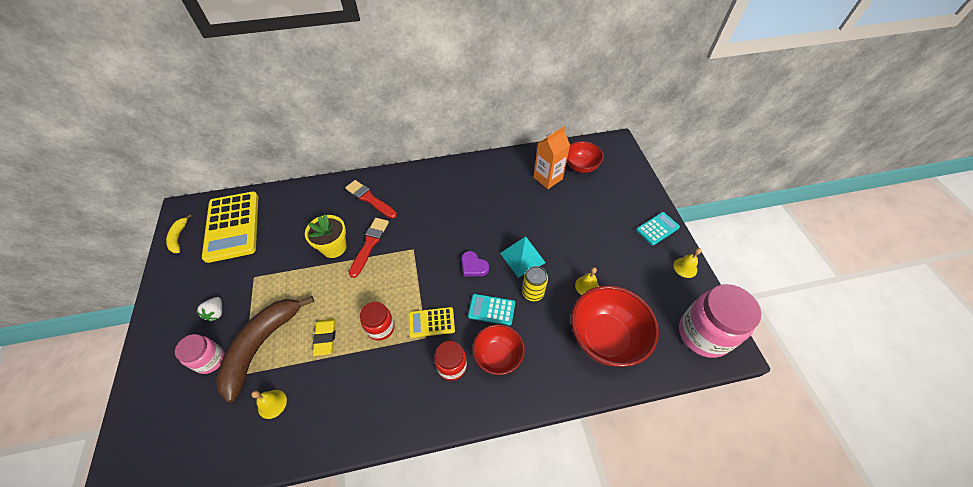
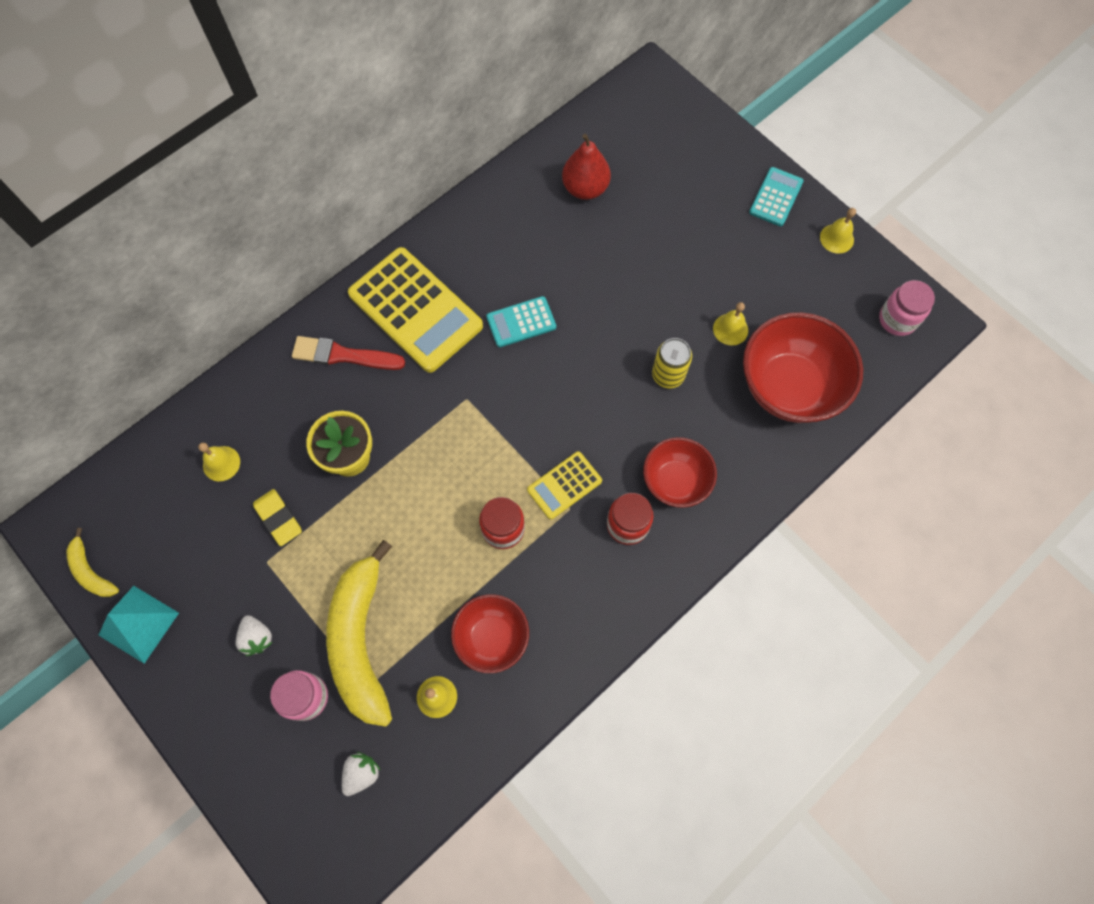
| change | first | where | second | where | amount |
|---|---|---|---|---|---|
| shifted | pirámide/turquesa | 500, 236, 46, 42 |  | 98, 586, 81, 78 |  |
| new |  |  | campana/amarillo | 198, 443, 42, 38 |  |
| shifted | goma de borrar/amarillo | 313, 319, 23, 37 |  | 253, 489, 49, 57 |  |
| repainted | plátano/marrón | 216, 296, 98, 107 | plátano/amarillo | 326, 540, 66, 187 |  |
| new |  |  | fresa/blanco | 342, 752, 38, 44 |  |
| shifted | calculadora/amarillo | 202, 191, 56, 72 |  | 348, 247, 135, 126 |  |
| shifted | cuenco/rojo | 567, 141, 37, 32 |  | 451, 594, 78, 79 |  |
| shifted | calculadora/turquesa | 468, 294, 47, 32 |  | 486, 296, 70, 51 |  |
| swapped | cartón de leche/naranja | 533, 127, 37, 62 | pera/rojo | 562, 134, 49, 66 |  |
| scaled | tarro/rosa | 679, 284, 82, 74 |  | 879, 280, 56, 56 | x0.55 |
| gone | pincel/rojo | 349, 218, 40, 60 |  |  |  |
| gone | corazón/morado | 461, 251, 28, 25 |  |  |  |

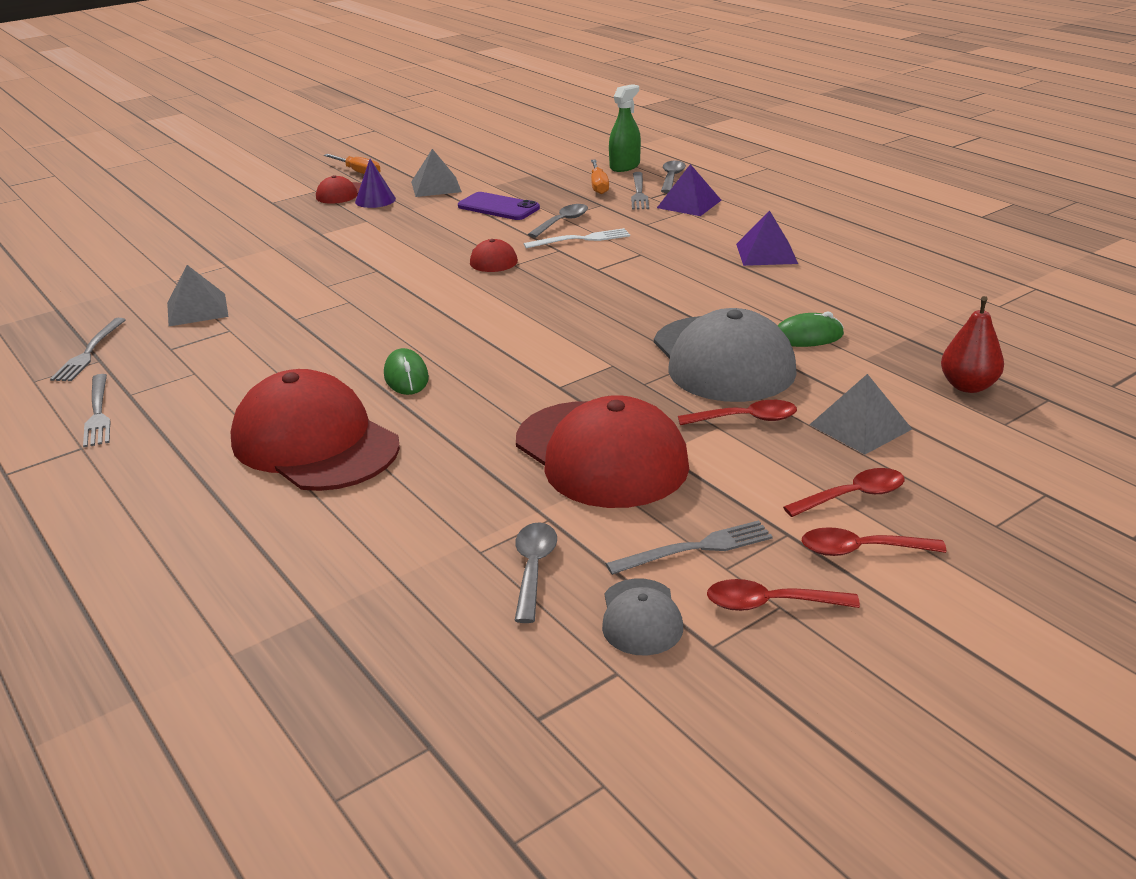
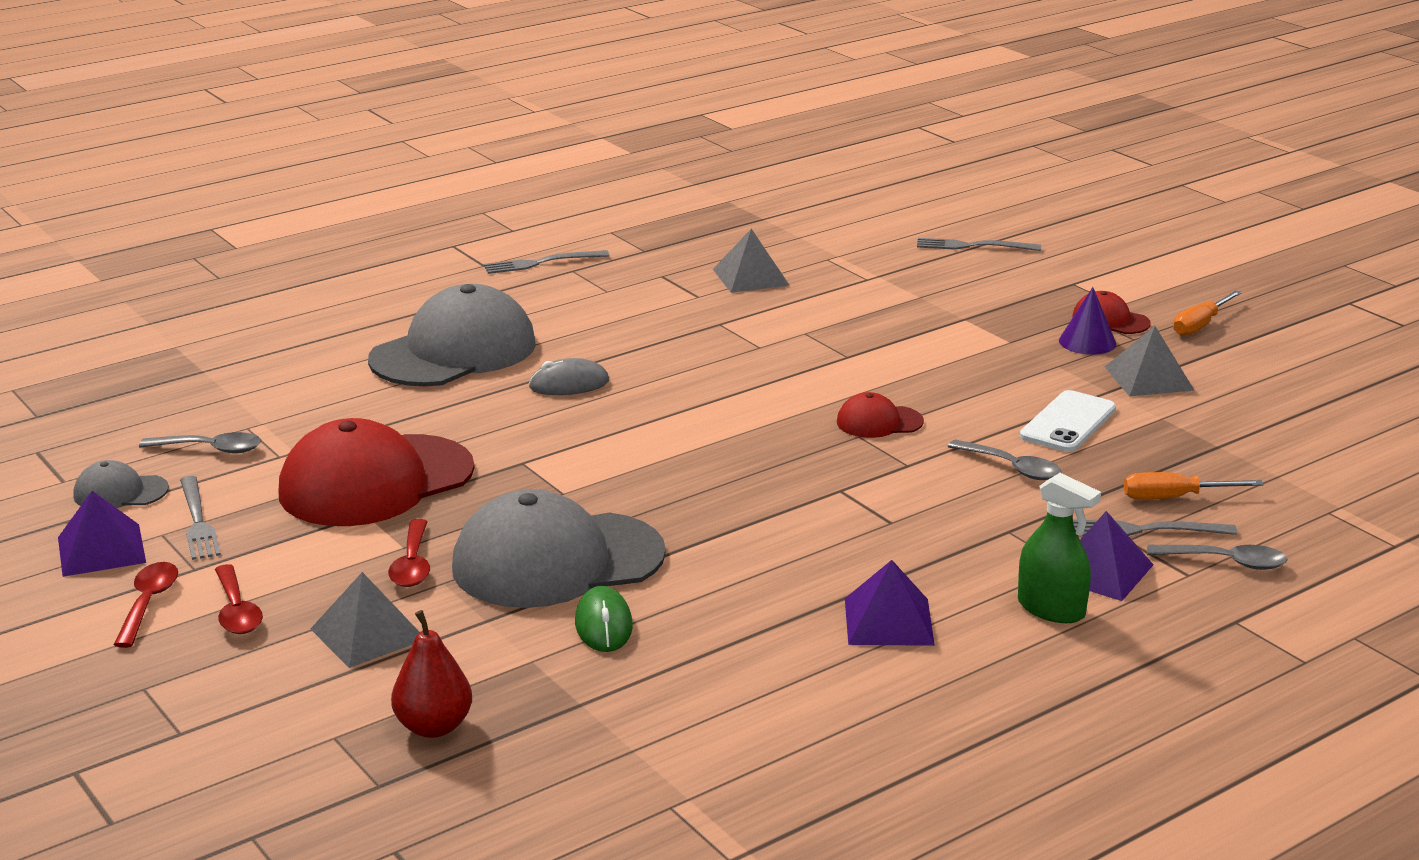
| change | first | where | second | where | amount |
|---|---|---|---|---|---|
| swapped | cuchara/rojo | 707, 579, 153, 32 | pirámide/morado | 58, 491, 88, 86 |  |
| repainted | gorra/rojo | 230, 369, 170, 122 | gorra/gris | 368, 284, 168, 102 |  |
| repainted | ratón/verde | 384, 348, 45, 47 | ratón/gris | 529, 358, 80, 37 |  |
| shifted | tenedor/gris | 50, 318, 76, 63 |  | 917, 238, 124, 13 |  |
| shifted | pulverizador/verde | 609, 84, 32, 88 |  | 1018, 473, 83, 150 |  |
| repainted | móvil/morado | 458, 192, 82, 28 | móvil/blanco | 1020, 390, 96, 62 |  |
| gone | tenedor/blanco | 524, 228, 106, 20 |  |  |  |

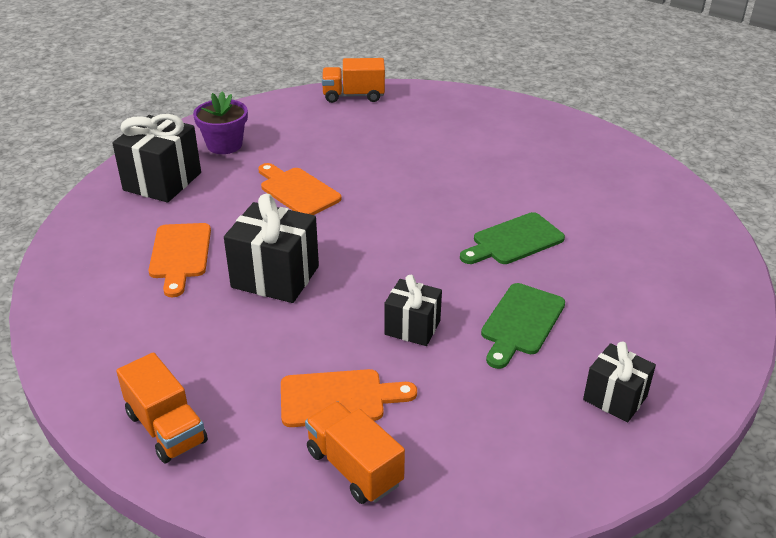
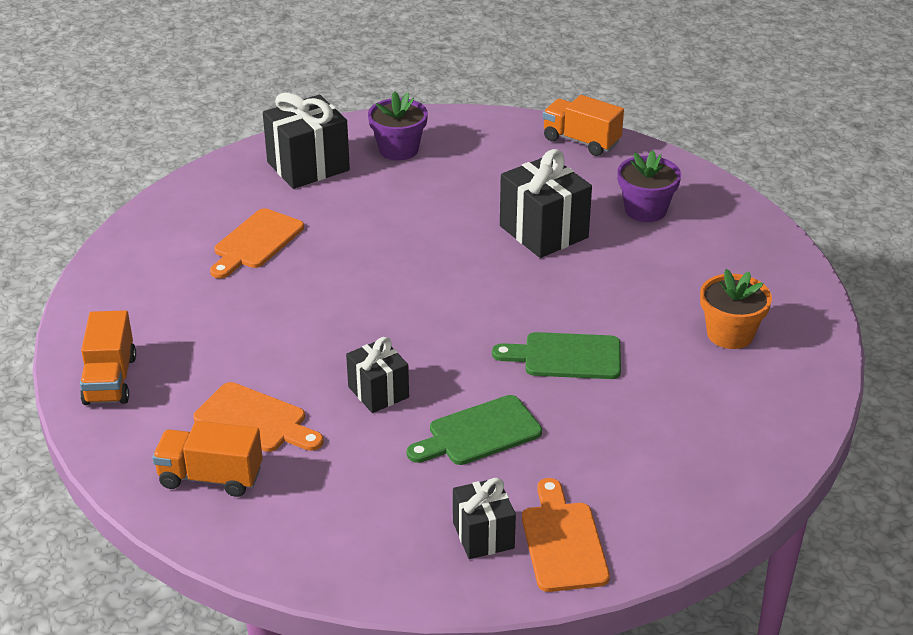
| change | first | where | second | where | amount |
|---|---|---|---|---|---|
| rotated | camión/naranja | 305, 401, 100, 103 |  | 152, 421, 111, 76 | 75 degrees counterclockwise |
| shifted | regalo/negro | 224, 193, 95, 110 |  | 500, 149, 92, 109 |  |
| shifted | tabla de cortar/naranja | 258, 163, 84, 52 |  | 522, 478, 88, 114 |  |
| new |  |  | maceta/morado | 617, 151, 64, 71 |  |
| new |  |  | maceta/naranja | 700, 269, 72, 80 |  |

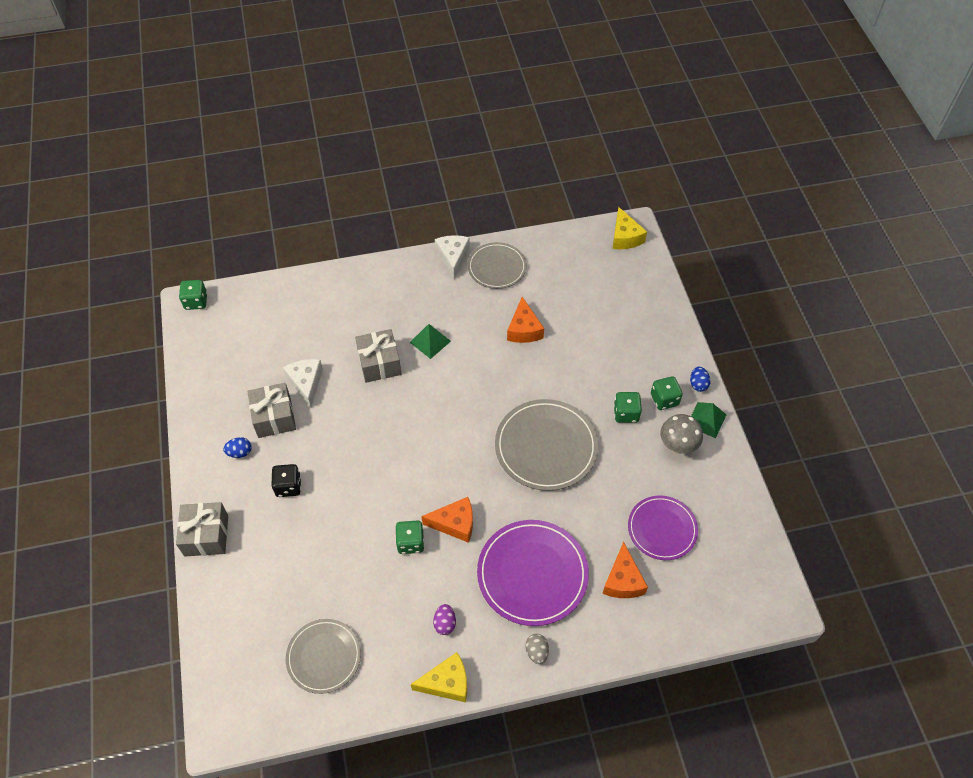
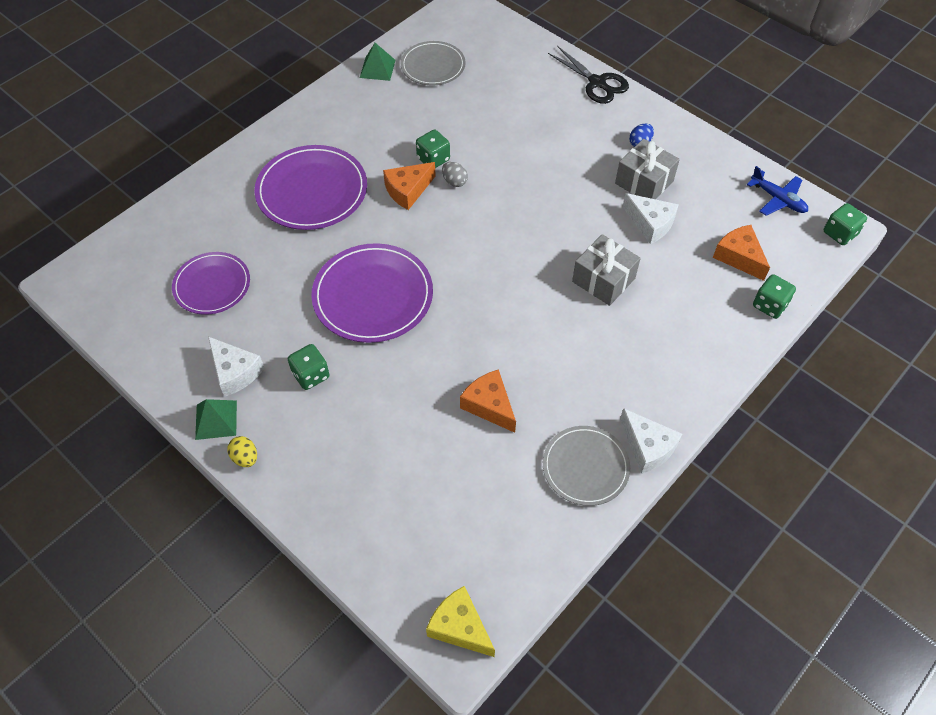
| change | first | where | second | where | amount |
|---|---|---|---|---|---|
| swapped | seta/gris | 660, 414, 43, 40 | queso/blanco | 208, 337, 56, 60 |  |
| repainted | huevo/azul | 690, 367, 21, 25 | huevo/amarillo | 227, 436, 30, 31 |  |
| repainted | plato/gris | 495, 399, 103, 92 | plato/morado | 311, 243, 122, 100 |  |
| shifted | pirámide/verde | 410, 324, 41, 35 |  | 360, 43, 36, 38 |  |
| shifted | huevo/gris | 526, 634, 23, 30 |  | 442, 162, 26, 25 |  |
| swapped | regalo/gris | 176, 502, 52, 54 | tijeras/negro | 548, 47, 81, 57 |  |
| shifted | queso/naranja | 602, 541, 46, 57 |  | 713, 225, 57, 56 |  |
| new |  |  | avión/azul | 747, 166, 61, 50 |  |
| shifted | dado/verde | 651, 376, 32, 34 |  | 753, 274, 43, 45 |  |
| gone | dado/negro | 272, 464, 29, 33 |  |  |  |
| gone | queso/amarillo | 411, 652, 56, 50 |  |  |  |
| gone | huevo/morado | 433, 604, 23, 31 |  |  |  |

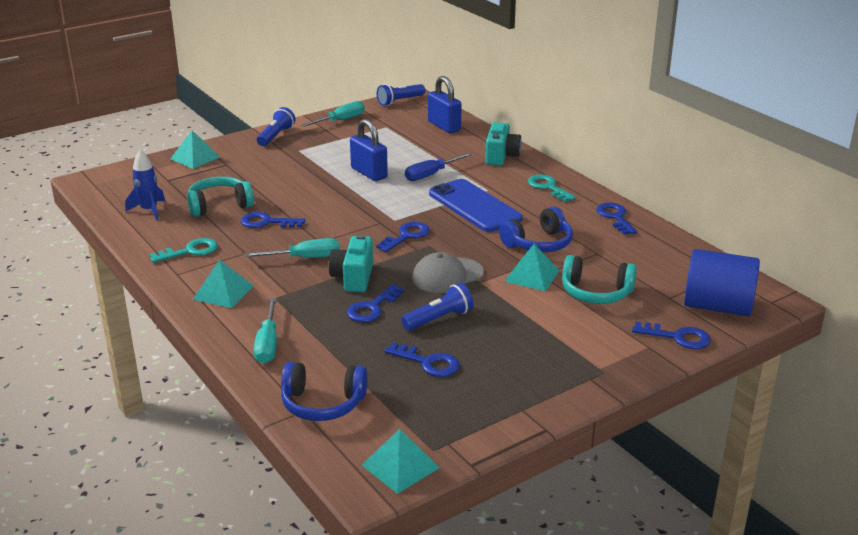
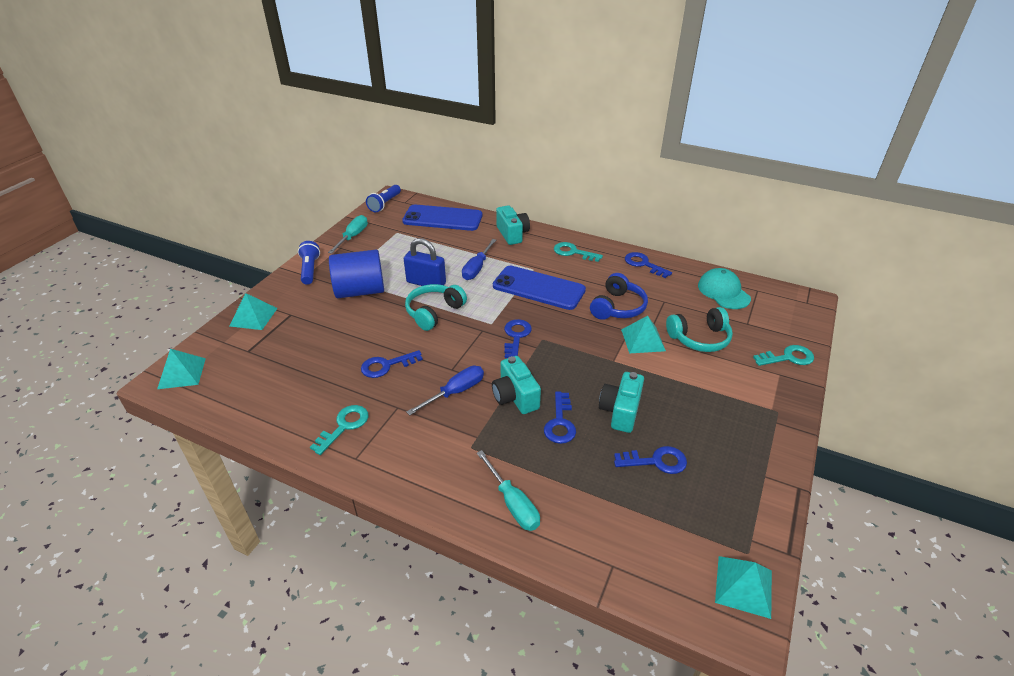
| change | first | where | second | where | amount |
|---|---|---|---|---|---|
| shifted | pirámide/turquesa | 192, 259, 61, 49 |  | 157, 349, 49, 40 |  |
| shifted | cilindro/azul | 684, 249, 76, 68 |  | 329, 250, 55, 48 |  |
| swapped | candado/azul | 428, 76, 34, 57 | móvil/azul | 402, 205, 80, 26 |  |
| shifted | auriculares/turquesa | 187, 177, 67, 40 |  | 405, 284, 62, 47 |  |
| repainted | destornillador/turquesa | 244, 238, 96, 20 | destornillador/azul | 407, 366, 77, 49 |  |
| swapped | lámpara de mano/azul | 401, 283, 72, 48 | cámara/turquesa | 599, 372, 45, 61 |  |
| new |  |  | gorra/turquesa | 698, 268, 53, 41 |  |
| repainted | llave/azul | 632, 322, 79, 27 | llave/turquesa | 753, 345, 61, 21 |  |
| gone | cohete/azul | 125, 150, 40, 70 |  |  |  |
| gone | auriculares/azul | 281, 362, 87, 59 |  |  |  |
| gone | gorra/gris | 412, 252, 72, 41 |  |  |  |

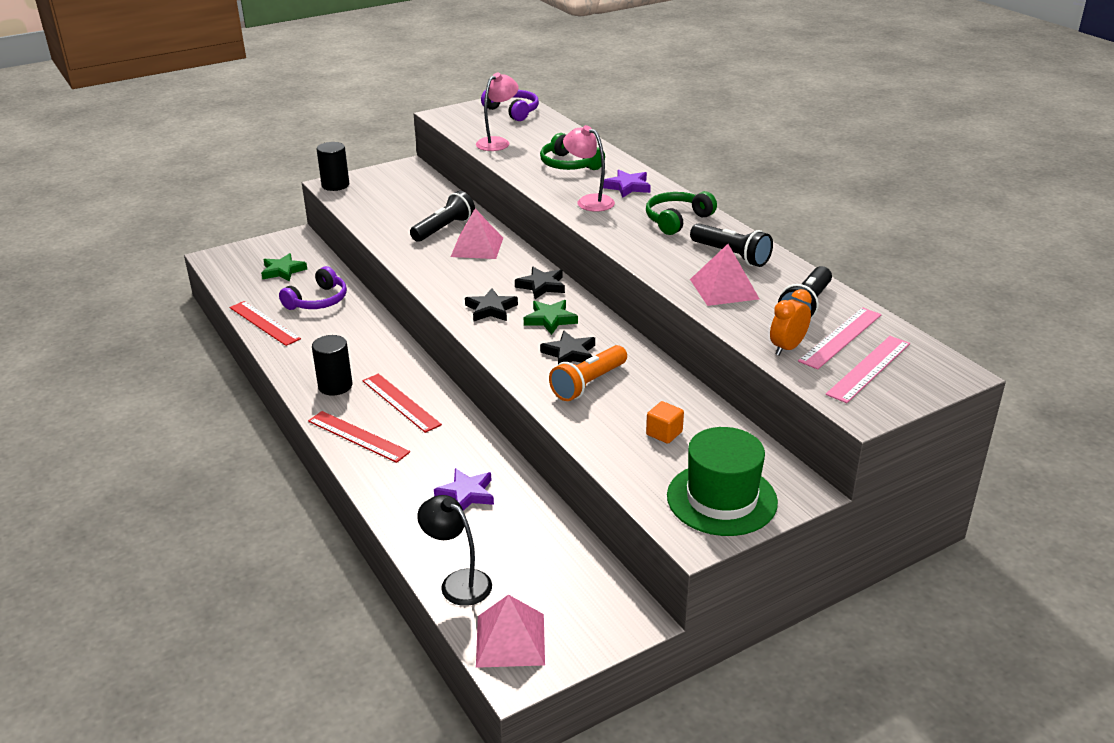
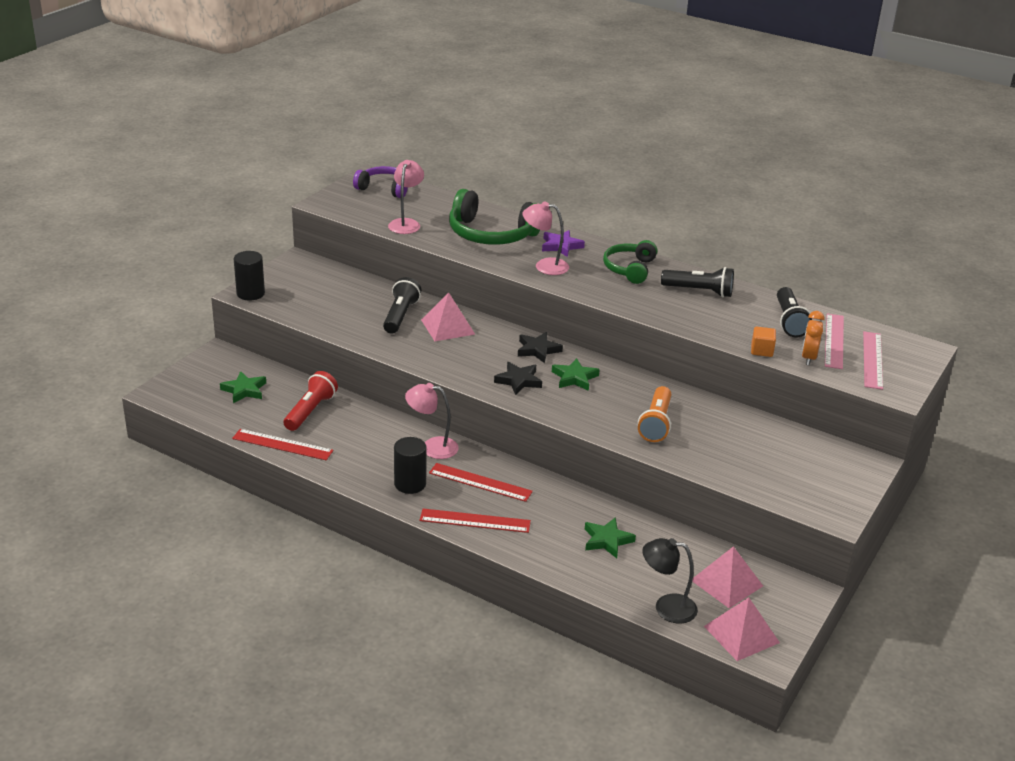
| change | first | where | second | where | amount |
|---|---|---|---|---|---|
| swapped | auriculares/morado | 279, 266, 68, 44 | lámpara de mano/rojo | 283, 371, 55, 60 |  |
| new |  |  | lámpara/rosa | 405, 383, 54, 76 |  |
| scaled | auriculares/verde | 540, 133, 65, 37 |  | 449, 189, 91, 56 | x1.60 |
| repainted | estrella/morado | 434, 468, 60, 43 | estrella/verde | 585, 517, 51, 41 |  |
| shifted | pirámide/rosa | 690, 244, 69, 62 |  | 692, 546, 71, 62 |  |
| shifted | cubo/naranja | 646, 401, 38, 43 |  | 751, 326, 25, 31 |  |
| gone | estrella/negro | 540, 331, 55, 33 |  |  |  |
| gone | sombrero/verde | 667, 427, 111, 109 |  |  |  |

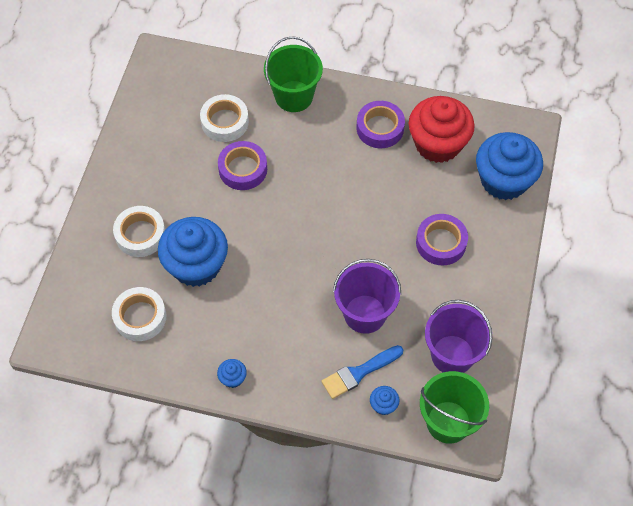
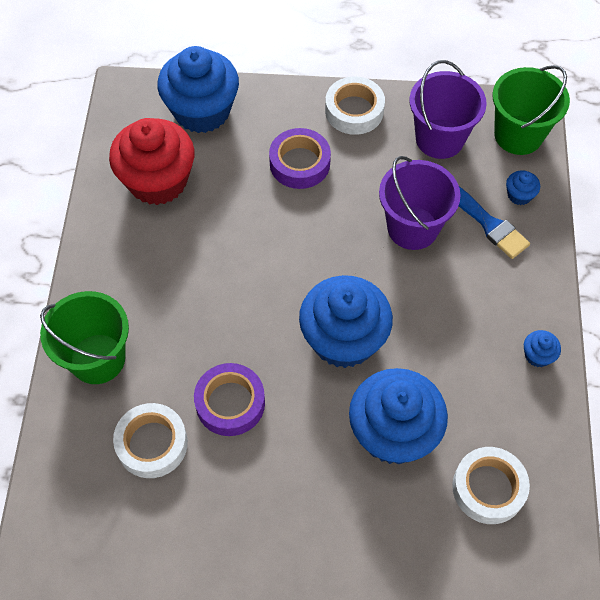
| change | first | where | second | where | amount |
|---|---|---|---|---|---|
| new |  |  | magdalena/azul | 299, 275, 94, 93 |  |
| shifted | cinta adhesiva/blanco | 113, 206, 52, 51 |  | 325, 77, 60, 58 |  |
| gone | cinta adhesiva/morado | 357, 101, 48, 47 |  |  |  |

